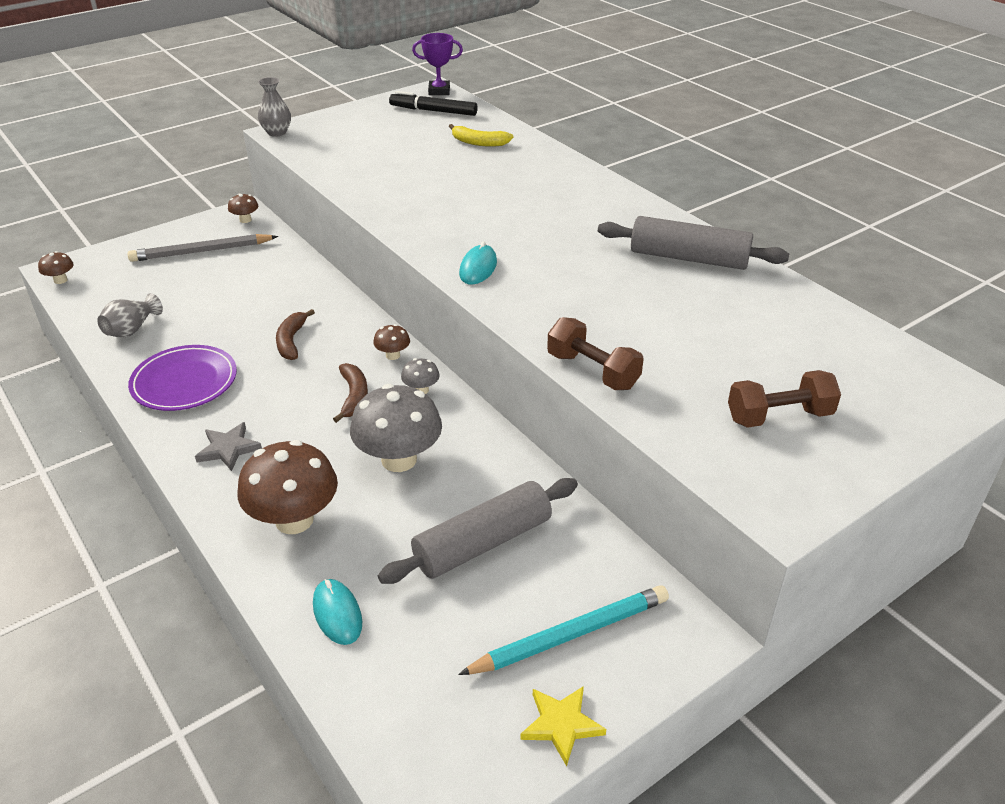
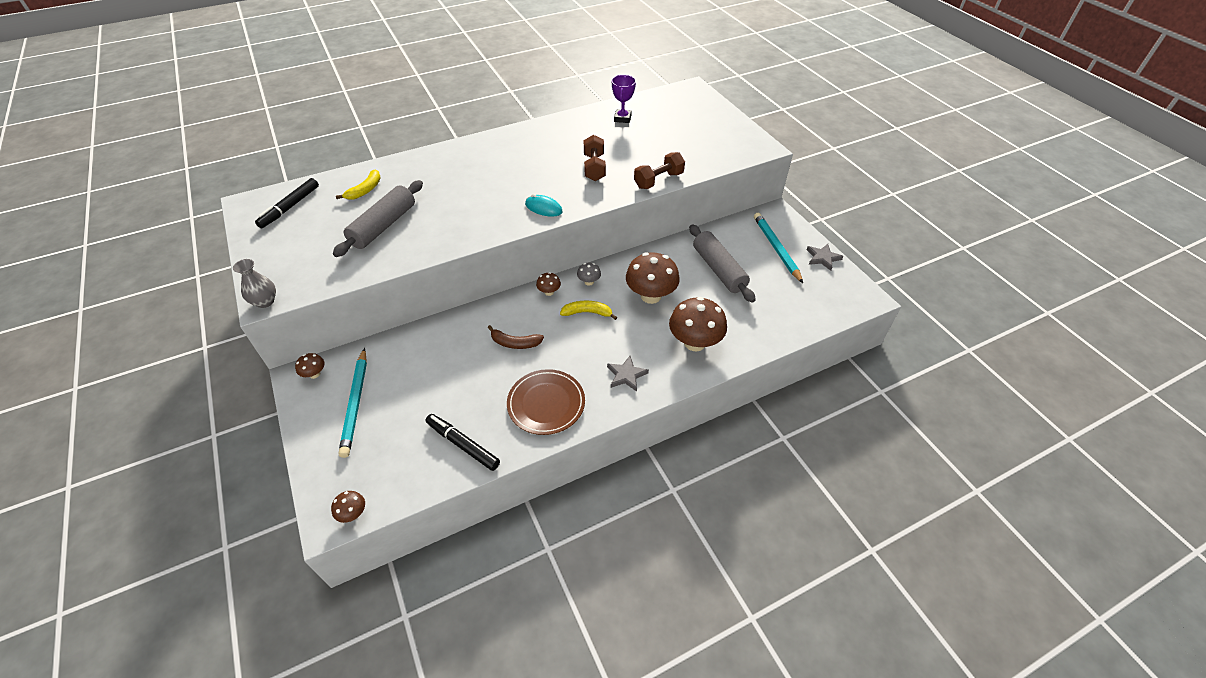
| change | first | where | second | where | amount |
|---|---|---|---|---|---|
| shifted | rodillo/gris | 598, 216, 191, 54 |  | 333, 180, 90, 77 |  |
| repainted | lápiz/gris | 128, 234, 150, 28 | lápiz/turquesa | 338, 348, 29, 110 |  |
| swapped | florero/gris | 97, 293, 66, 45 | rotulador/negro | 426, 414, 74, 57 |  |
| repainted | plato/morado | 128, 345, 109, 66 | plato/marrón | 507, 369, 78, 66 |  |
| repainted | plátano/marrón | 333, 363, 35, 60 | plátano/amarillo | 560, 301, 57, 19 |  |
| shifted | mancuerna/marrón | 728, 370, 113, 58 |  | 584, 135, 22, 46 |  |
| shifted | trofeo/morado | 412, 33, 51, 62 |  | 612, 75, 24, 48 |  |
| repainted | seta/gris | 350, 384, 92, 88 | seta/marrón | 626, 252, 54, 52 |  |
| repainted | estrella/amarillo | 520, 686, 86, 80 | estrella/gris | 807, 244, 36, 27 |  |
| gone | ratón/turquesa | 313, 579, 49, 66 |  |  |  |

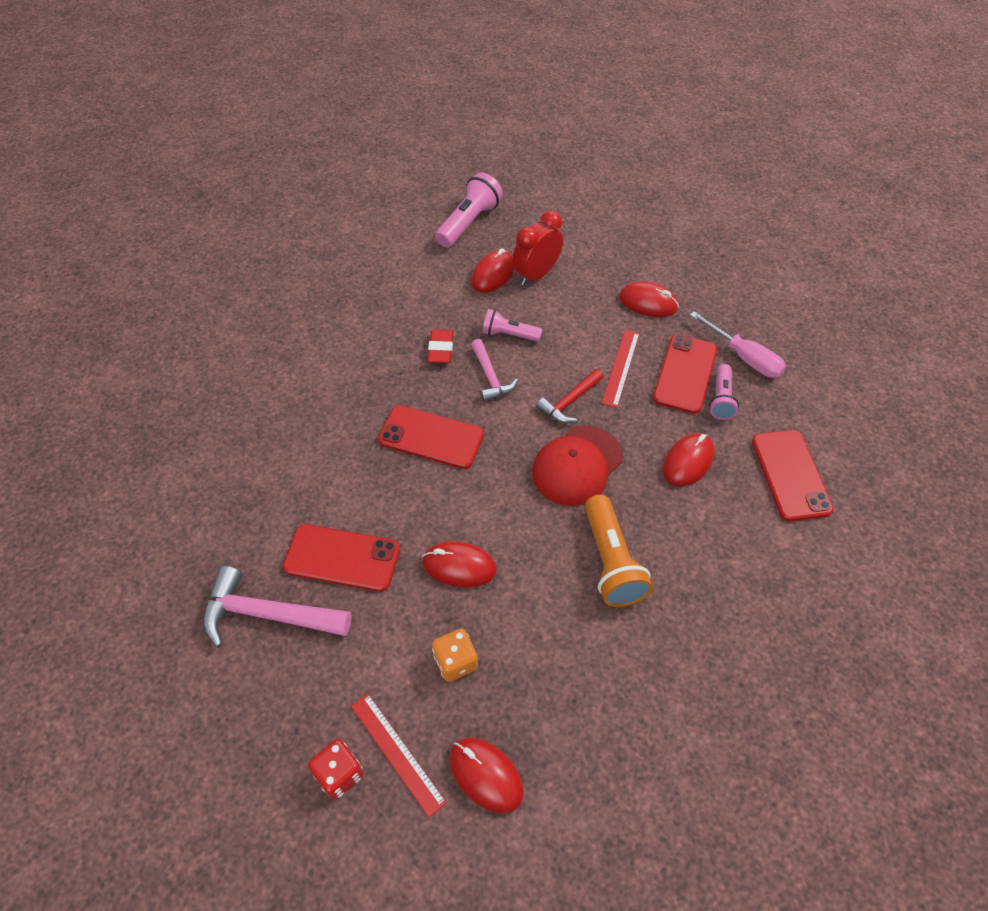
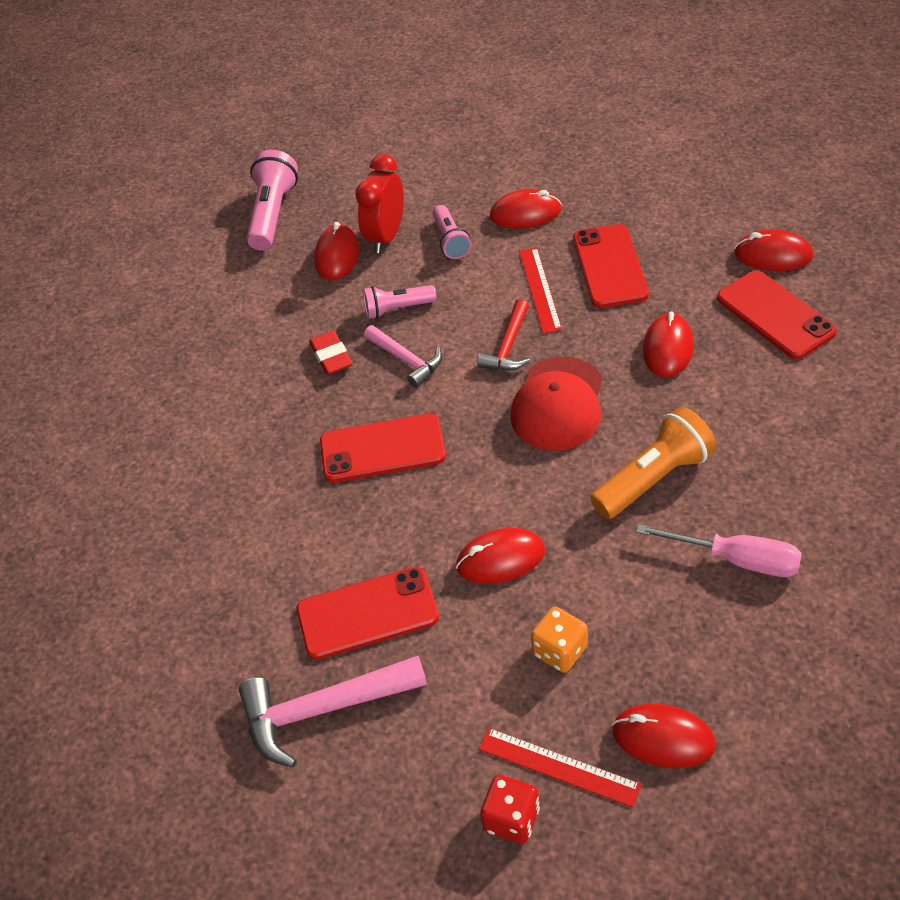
| change | first | where | second | where | amount |
|---|---|---|---|---|---|
| shifted | lámpara de mano/rosa | 709, 364, 30, 56 |  | 433, 205, 38, 54 |  |
| rotated | lámpara de mano/naranja | 585, 495, 68, 112 |  | 590, 407, 126, 112 | 90 degrees counterclockwise |
| shifted | destornillador/rosa | 690, 311, 96, 67 |  | 636, 524, 166, 53 |  |
| new |  |  | ratón/rojo | 734, 229, 80, 42 |  |

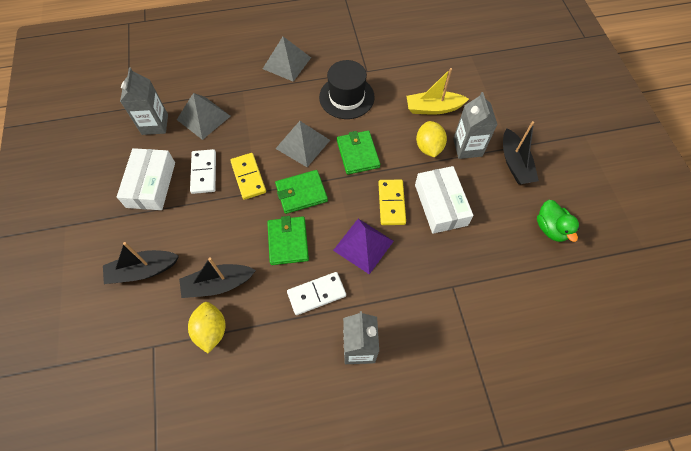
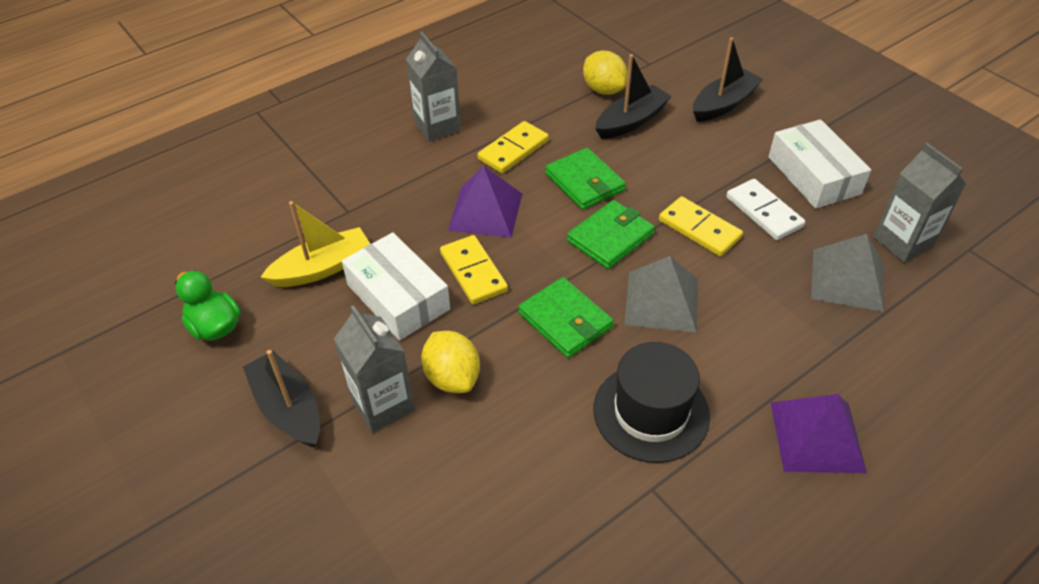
| change | first | where | second | where | amount |
|---|---|---|---|---|---|
| shifted | barco/amarillo | 406, 68, 63, 47 |  | 261, 201, 109, 86 |  |
| repainted | ficha de dominó/blanco | 287, 272, 59, 43 | ficha de dominó/amarillo | 478, 121, 71, 52 |  |
| repainted | pirámide/gris | 263, 37, 48, 45 | pirámide/morado | 771, 394, 96, 79 |  |

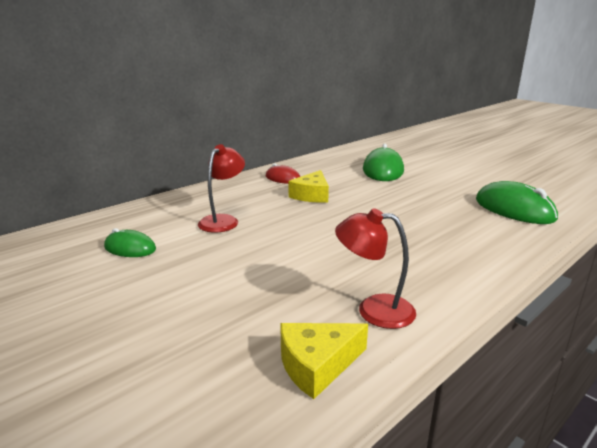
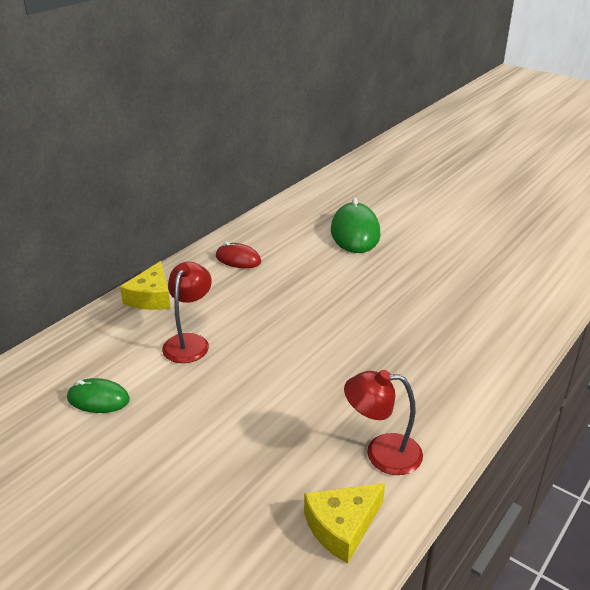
| change | first | where | second | where | amount |
|---|---|---|---|---|---|
| shifted | queso/amarillo | 288, 170, 41, 33 |  | 120, 261, 51, 49 |  |
| gone | ratón/verde | 476, 181, 82, 43 |  |  |  |

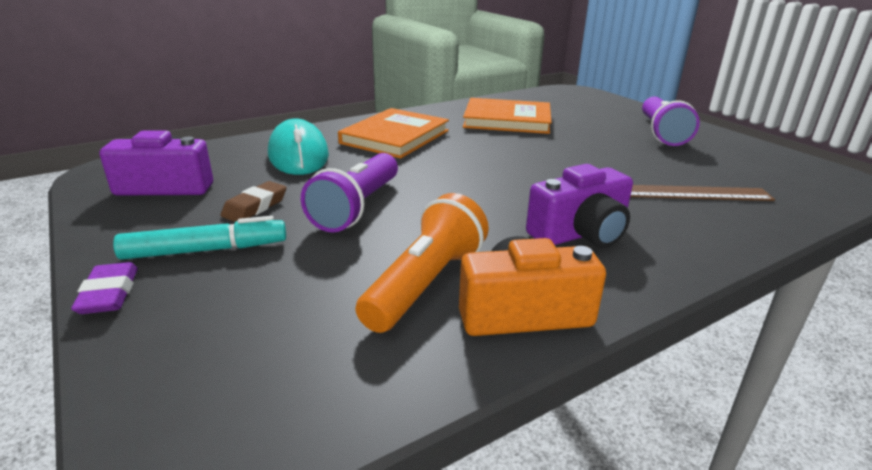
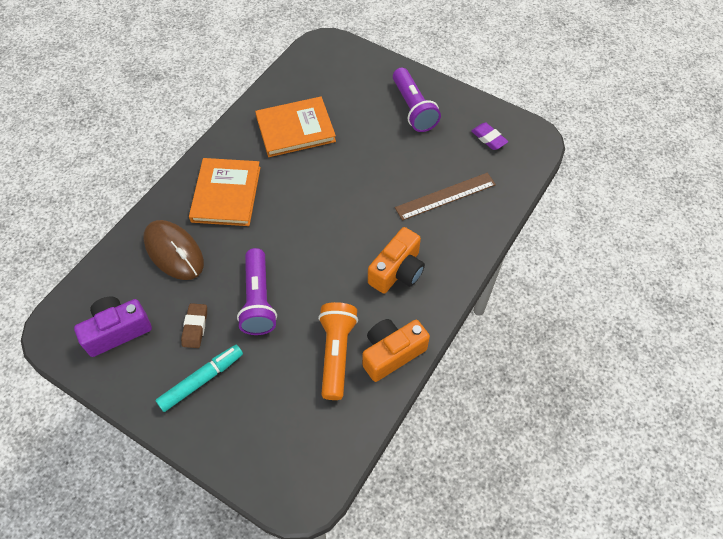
| change | first | where | second | where | amount |
|---|---|---|---|---|---|
| repainted | ratón/turquesa | 268, 118, 61, 57 | ratón/marrón | 143, 220, 61, 60 |  |
| repainted | cámara/morado | 526, 164, 107, 84 | cámara/naranja | 368, 227, 57, 67 |  |
| shifted | goma de borrar/morado | 71, 262, 67, 52 |  | 471, 123, 37, 27 |  |

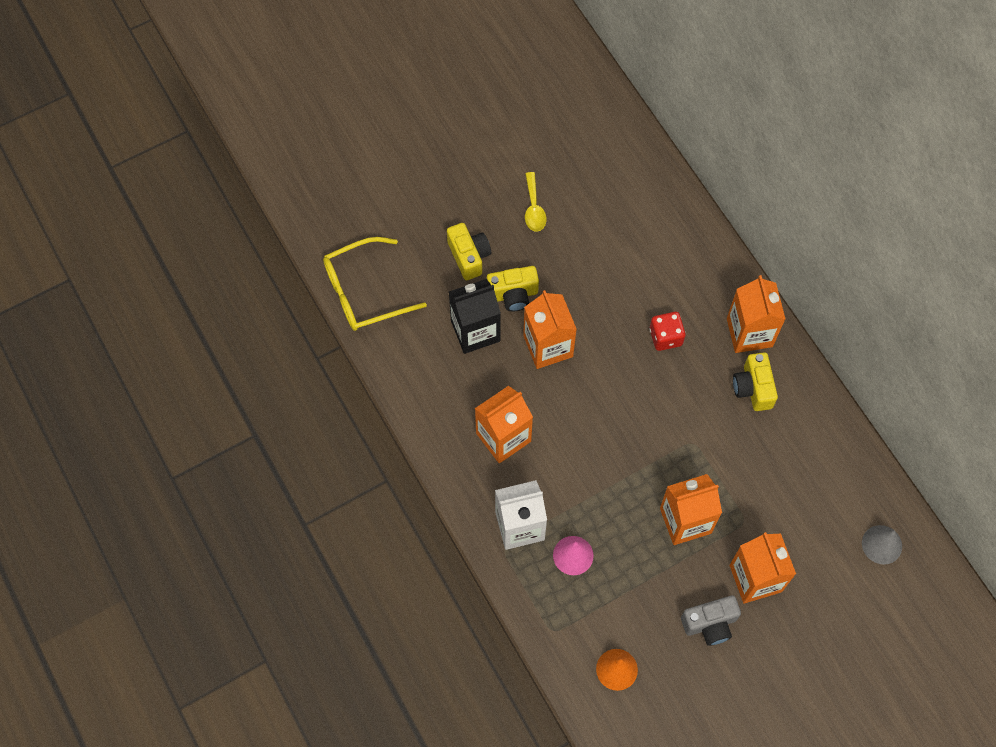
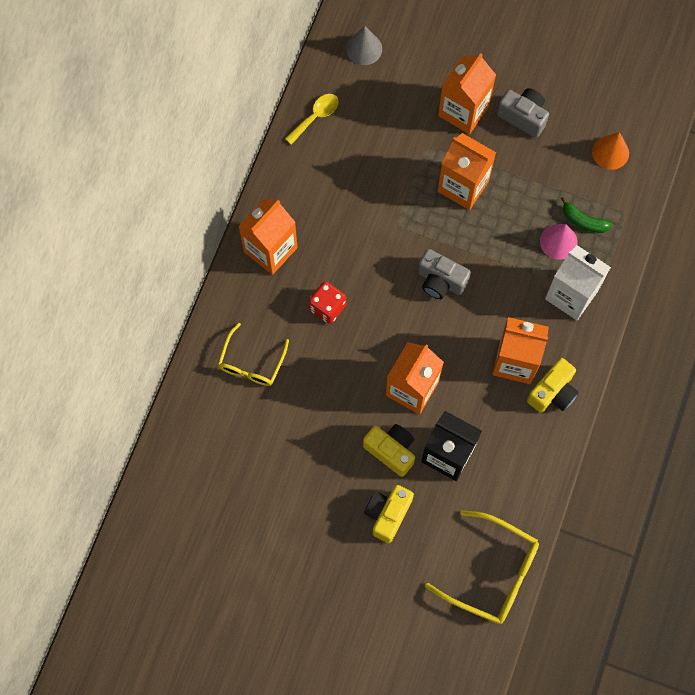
| change | first | where | second | where | amount |
|---|---|---|---|---|---|
| new |  |  | gafas/amarillo | 218, 323, 71, 63 |  |
| shifted | cuchara/amarillo | 525, 172, 21, 60 |  | 285, 94, 54, 51 |  |
| new |  |  | cámara/gris | 418, 249, 53, 50 |  |
| shifted | cámara/amarillo | 733, 352, 45, 59 |  | 527, 358, 52, 55 |  |
| new |  |  | plátano/verde | 561, 196, 51, 37 |  |

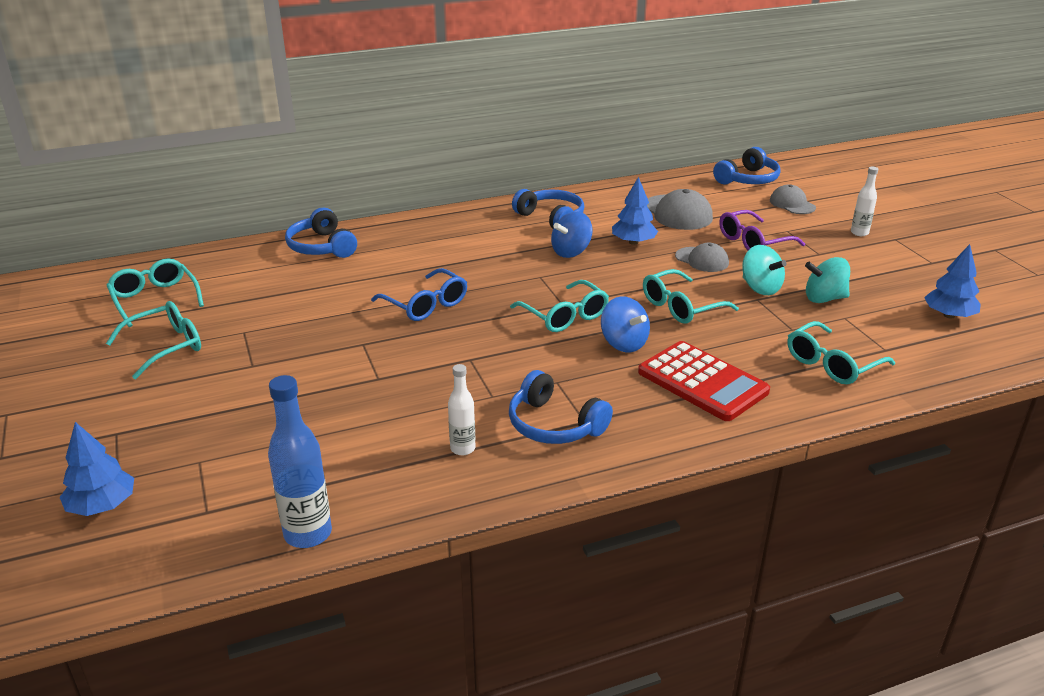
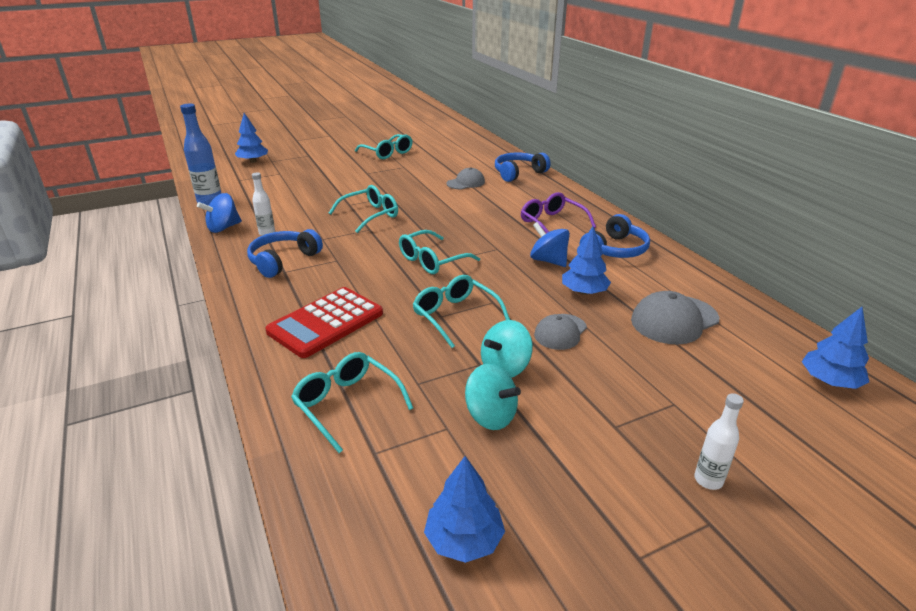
| change | first | where | second | where | amount |
|---|---|---|---|---|---|
| shifted | peonza/azul | 601, 296, 49, 56 |  | 197, 193, 45, 40 |  |
| shifted | gafas/turquesa | 107, 258, 97, 69 |  | 329, 185, 69, 48 |  |
| shifted | gorra/gris | 770, 185, 46, 29 |  | 446, 167, 39, 22 |  |
| rotated | peonza/turquesa | 805, 257, 45, 46 |  | 465, 364, 56, 66 | 135 degrees clockwise |
| shifted | gafas/morado | 719, 210, 86, 40 |  | 521, 192, 75, 42 |  |
| swapped | auriculares/azul | 713, 147, 68, 38 | árbol/azul | 802, 307, 67, 82 |  |
| gone | gafas/azul | 371, 268, 96, 53 |  |  |  |

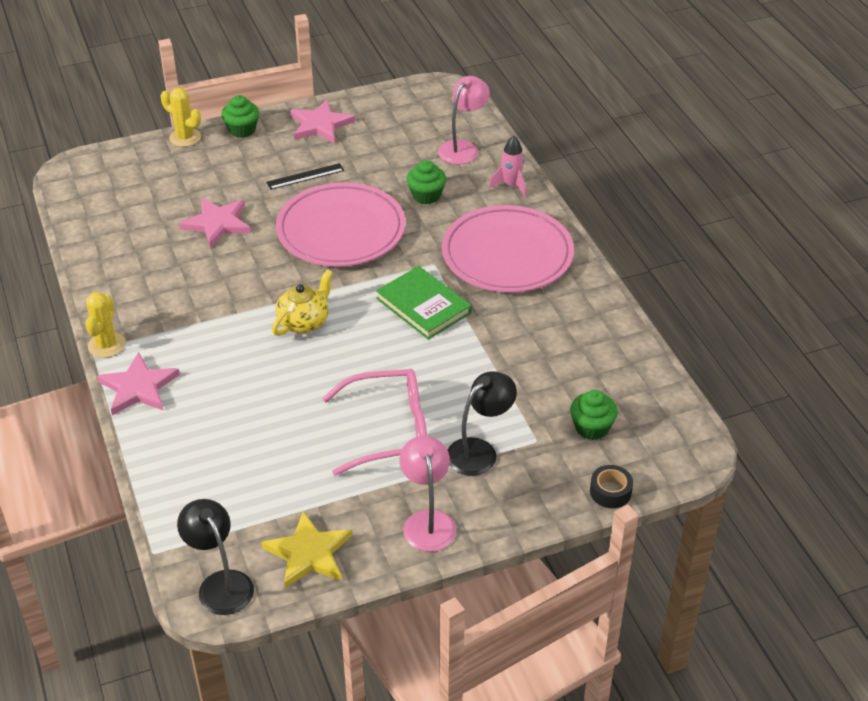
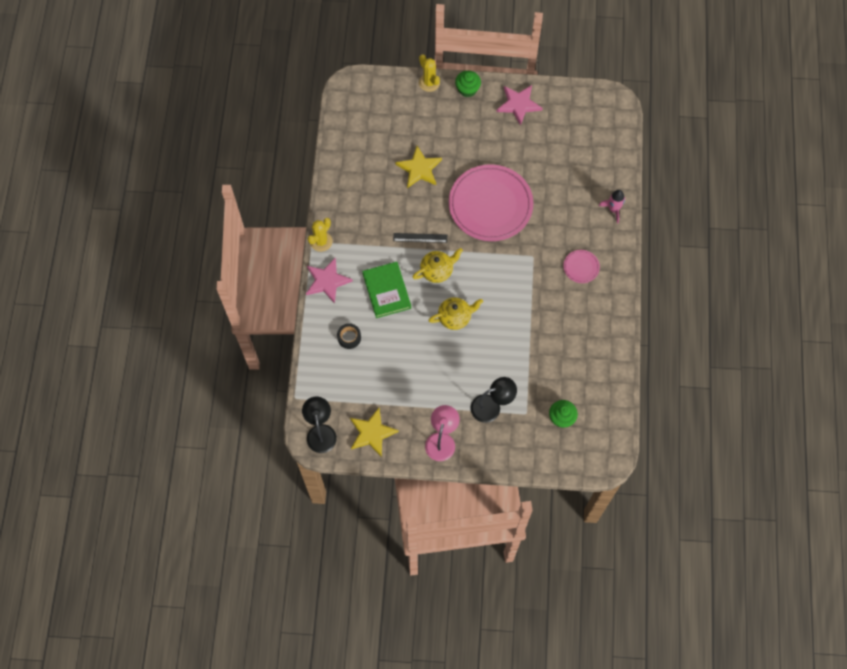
| change | first | where | second | where | amount |
|---|---|---|---|---|---|
| shifted | cinta adhesiva/negro | 590, 465, 43, 43 |  | 337, 323, 24, 26 |  |
| shifted | libro/verde | 376, 266, 95, 74 |  | 362, 262, 49, 56 |  |
| shifted | regla/negro | 266, 163, 78, 27 |  | 393, 233, 54, 10 |  |
| repainted | estrella/rosa | 179, 198, 72, 50 | estrella/amarillo | 396, 146, 46, 42 |  |
| new |  |  | tetera/amarillo | 428, 297, 55, 33 |  |
| scaled | plato/rosa | 442, 205, 132, 87 |  | 563, 250, 37, 33 | x0.42 |
| gone | gafas/rosa | 322, 369, 105, 107 |  |  |  |
| gone | magdalena/verde | 407, 160, 39, 44 |  |  |  |
| gone | lámpara/rosa | 438, 76, 52, 88 |  |  |  |

